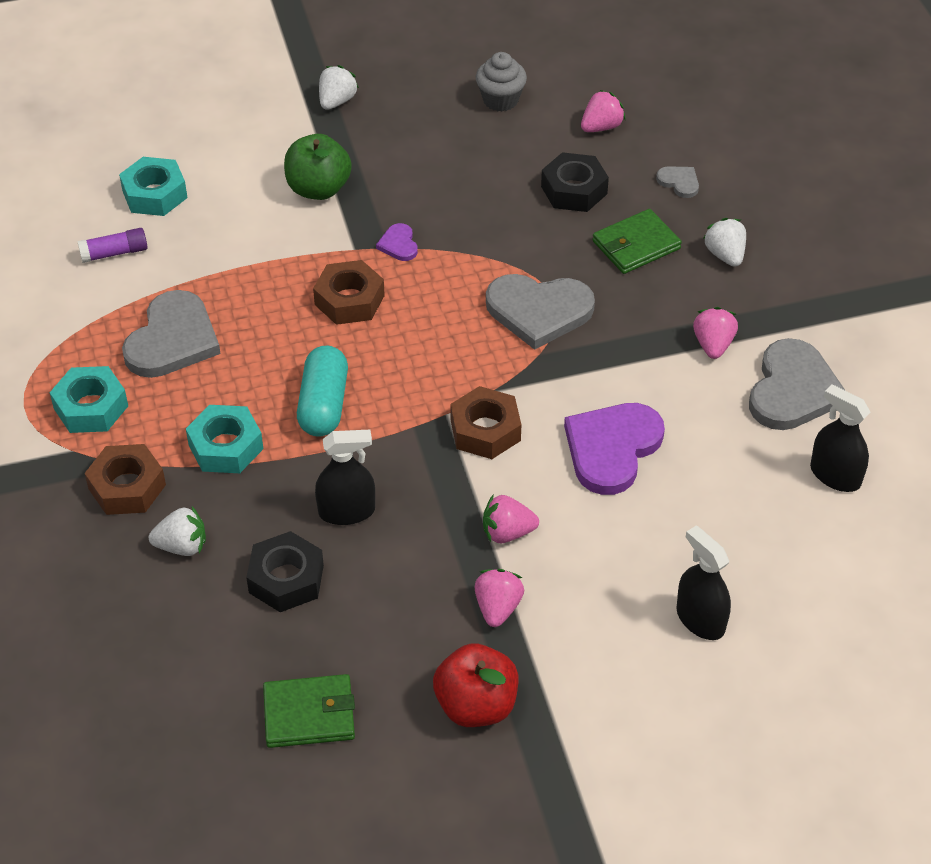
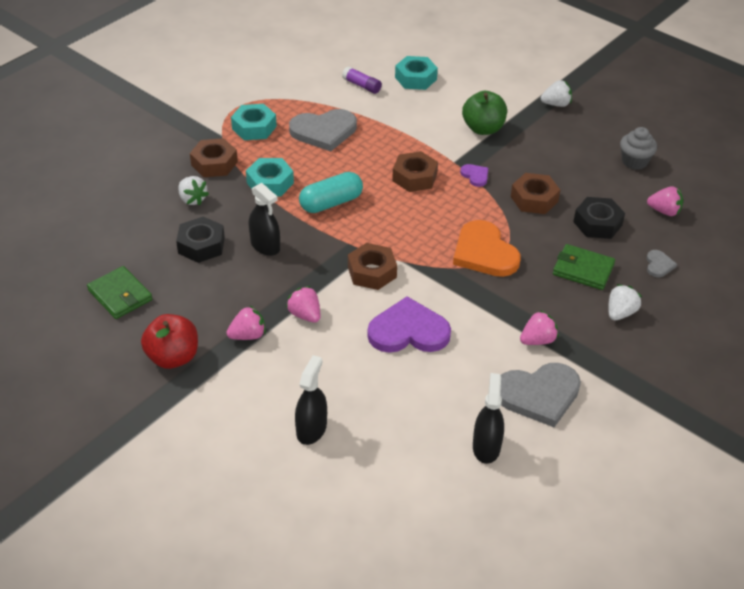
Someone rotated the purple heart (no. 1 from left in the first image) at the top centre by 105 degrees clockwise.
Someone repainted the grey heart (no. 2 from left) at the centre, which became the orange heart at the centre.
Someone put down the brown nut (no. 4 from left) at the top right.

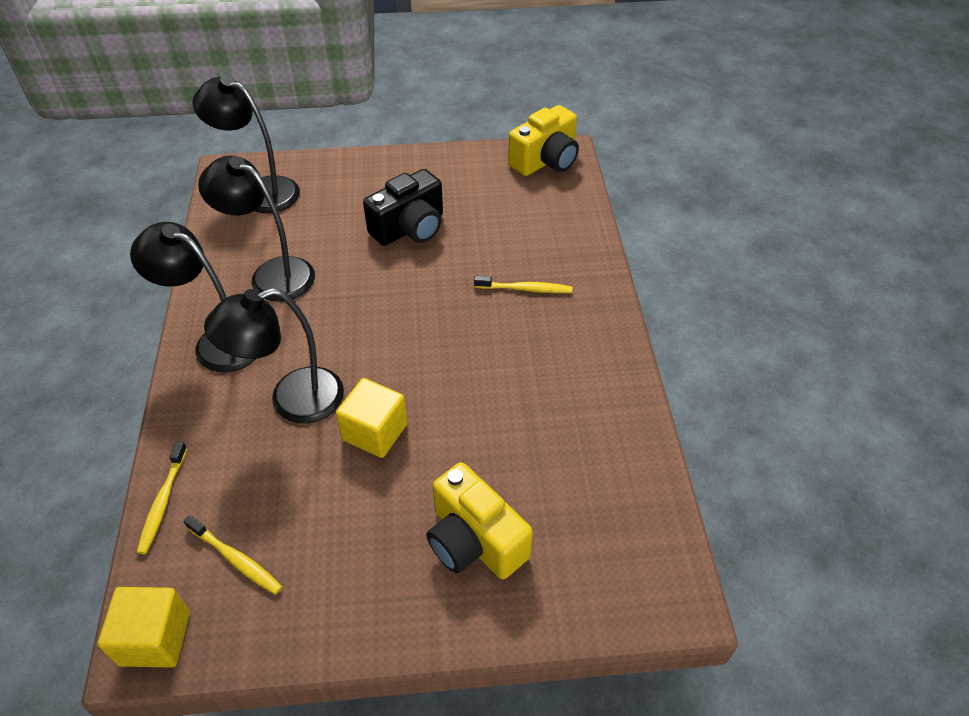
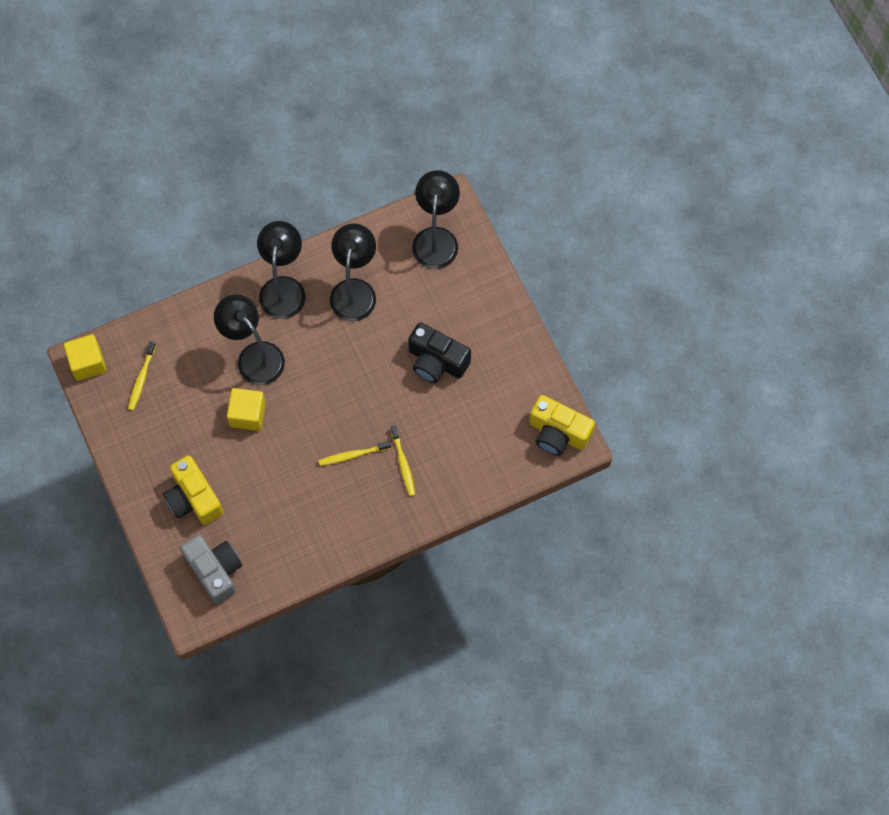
Someone carried the yellow toothbrush (no. 1 from left in the first image) from the bottom left to the centre.
Someone rotated the yellow camera (no. 1 from left) at the bottom centre by 60 degrees counterclockwise.
Someone put down the grey camera at the bottom left.

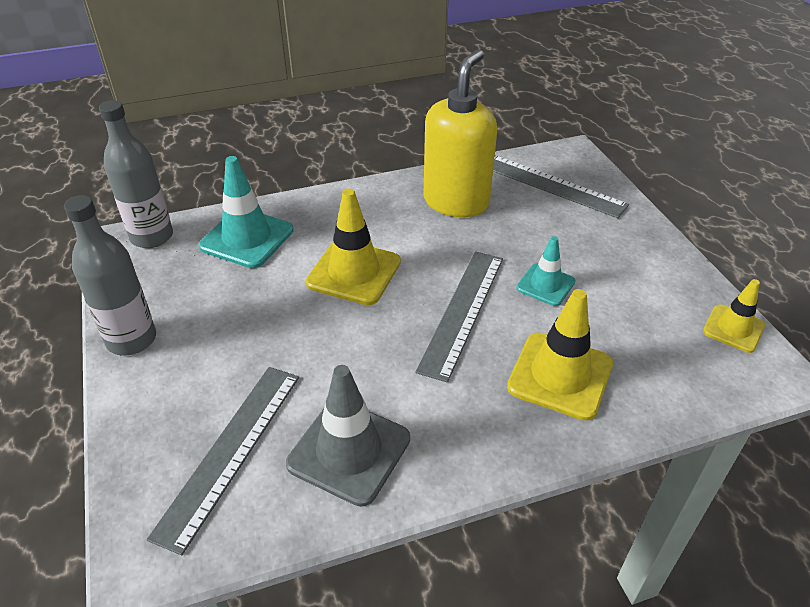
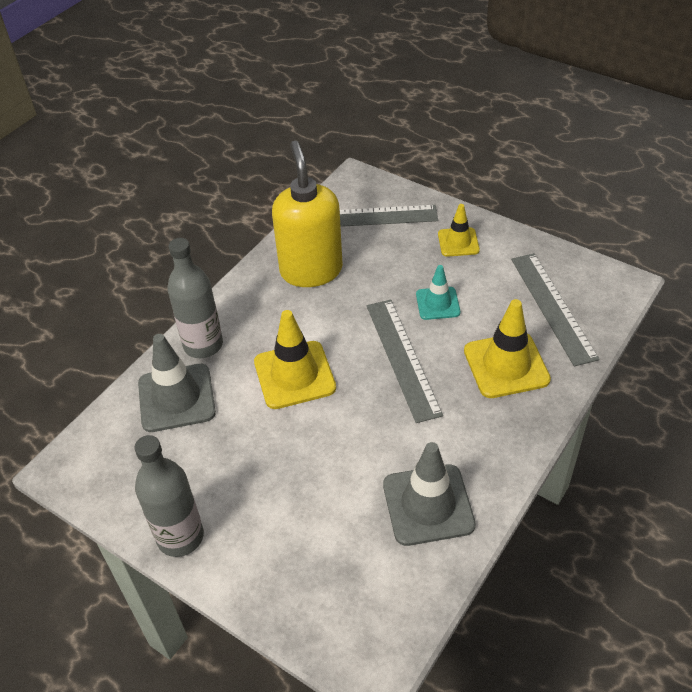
Someone carried the grey bottle (no. 2 from left) from the top left to the middle left.
Someone repainted the turquoise traffic cone (no. 1 from left) at the middle left, which became the grey traffic cone (no. 1 from left) at the middle left.
Someone carried the yellow traffic cone (no. 3 from left in the first image) from the middle right to the top centre.
Someone carried the grey ruler (no. 1 from left in the first image) from the bottom left to the middle right.

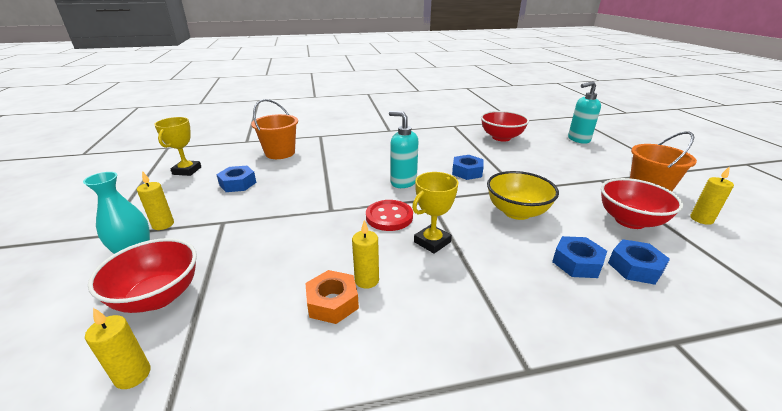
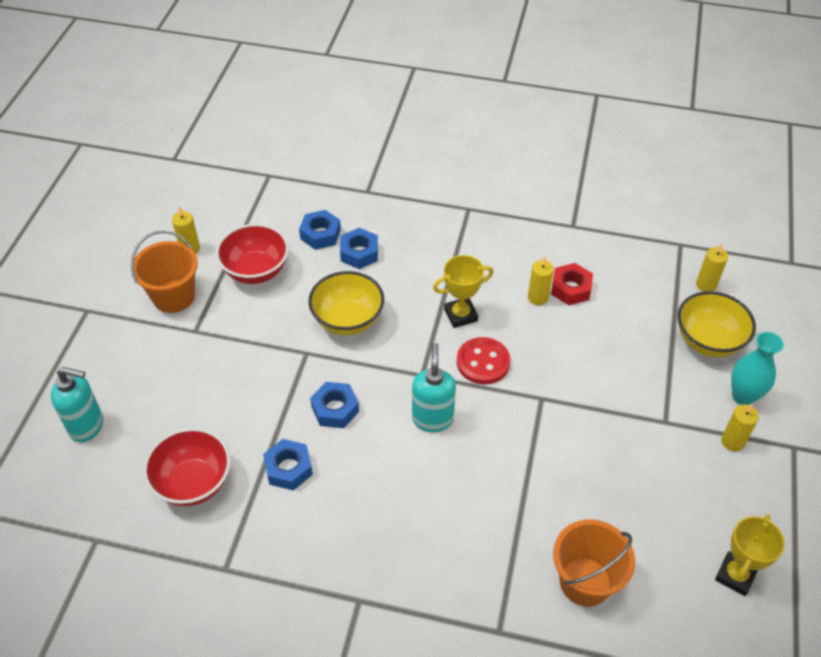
Someone rotated the turquoise soap dispenser (no. 1 from left in the first image) at the centre by 150 degrees counterclockwise.
Someone carried the blue nut (no. 1 from left) from the middle left to the bottom centre.
Someone repainted the red bowl (no. 1 from left) at the bottom left, which became the yellow bowl (no. 2 from left) at the middle right.
Someone repainted the orange nut at the bottom centre, which became the red nut at the middle right.

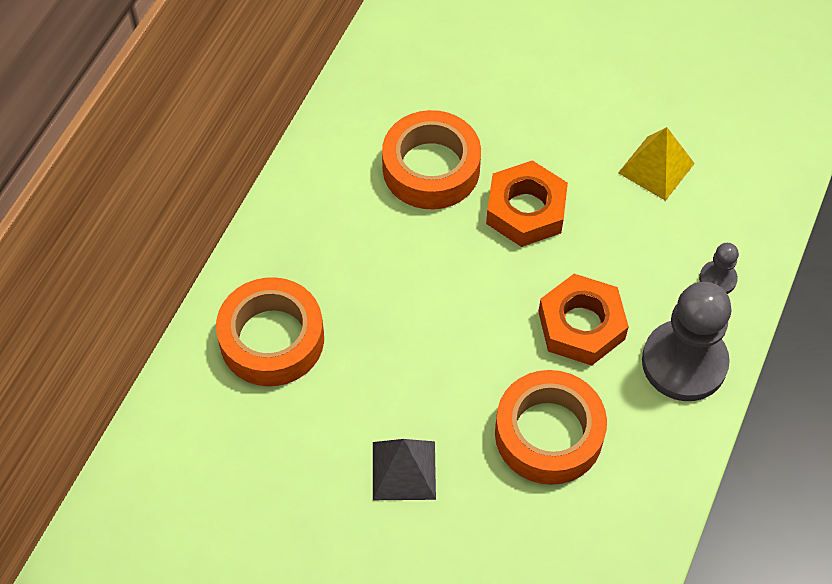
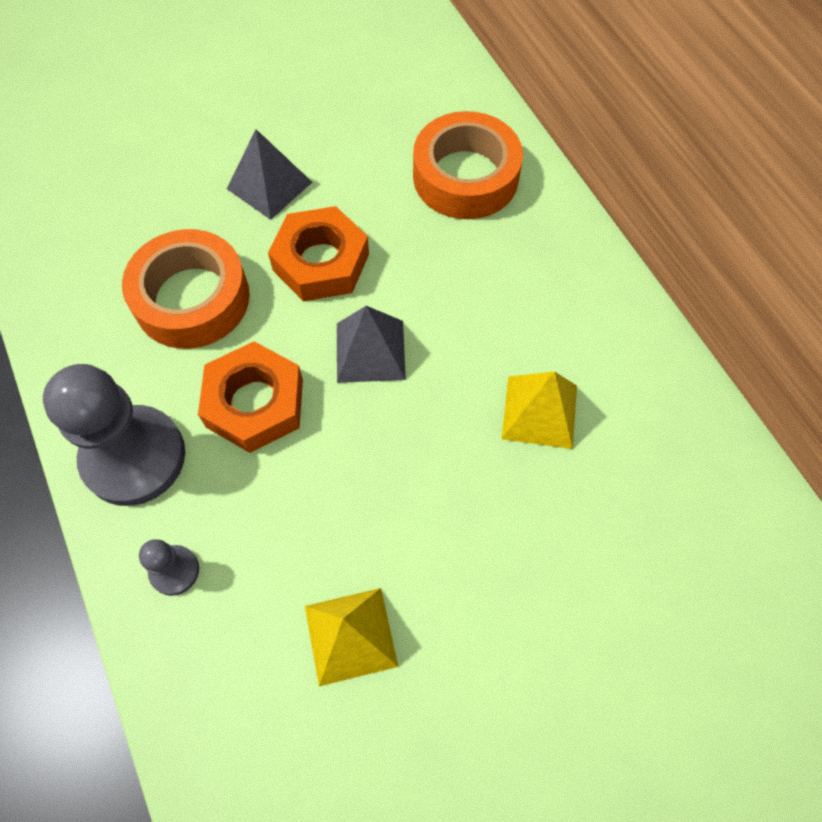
Someone swapped the orange tape (no. 2 from left) at the top centre for the yellow pyramid (no. 2 from left) at the centre.
Someone carried the orange nut (no. 1 from left in the first image) from the centre to the top centre.
Someone put down the grey pyramid (no. 2 from left) at the centre.

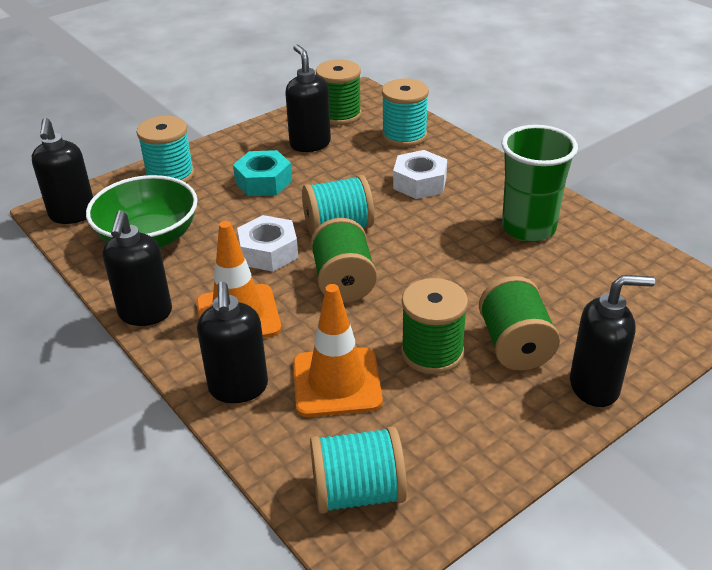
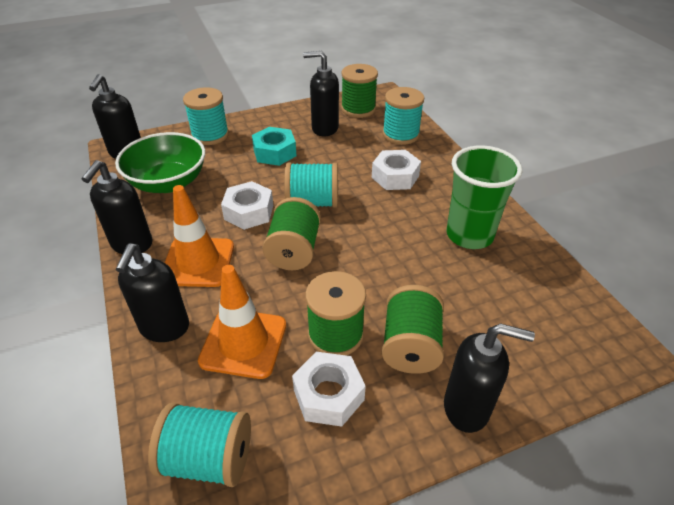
Someone rotated the black soap dispenser (no. 4 from left) at the top centre by 75 degrees counterclockwise.
Someone put down the white nut (no. 2 from left) at the bottom centre.

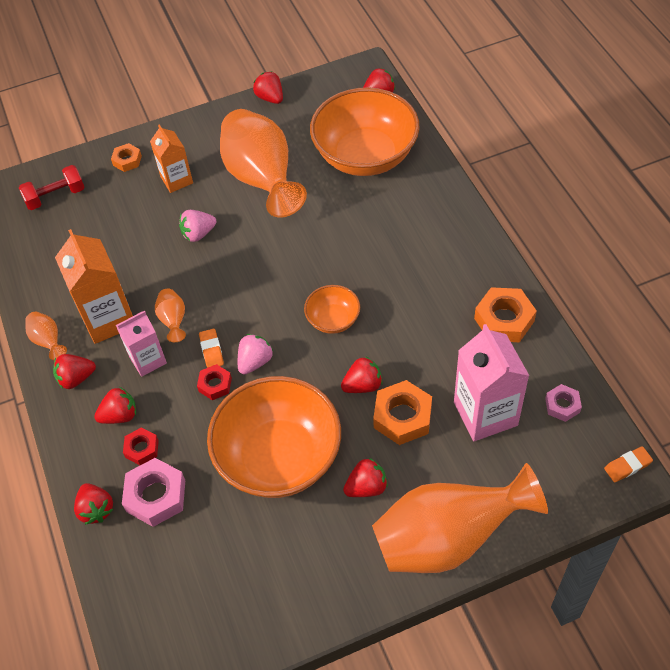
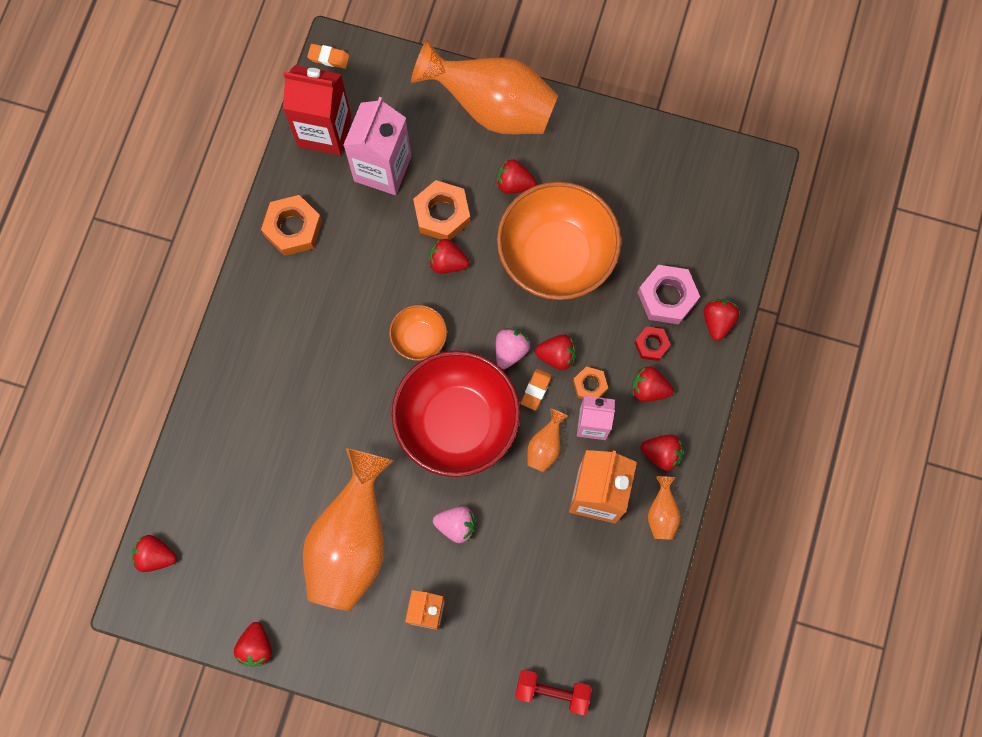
Someone took away the orange bowl (no. 3 from left) at the top centre.
Someone carried the orange nut (no. 1 from left in the first image) from the top left to the centre.
Someone rotated the pink strawberry (no. 2 from left) at the centre by 135 degrees clockwise.
Someone swapped the red nut (no. 2 from left) at the middle left for the red strawberry (no. 5 from left) at the centre.
Someone swapped the pink nut (no. 2 from left) at the middle right for the red carton at the top left.
Someone put down the red bowl at the centre.

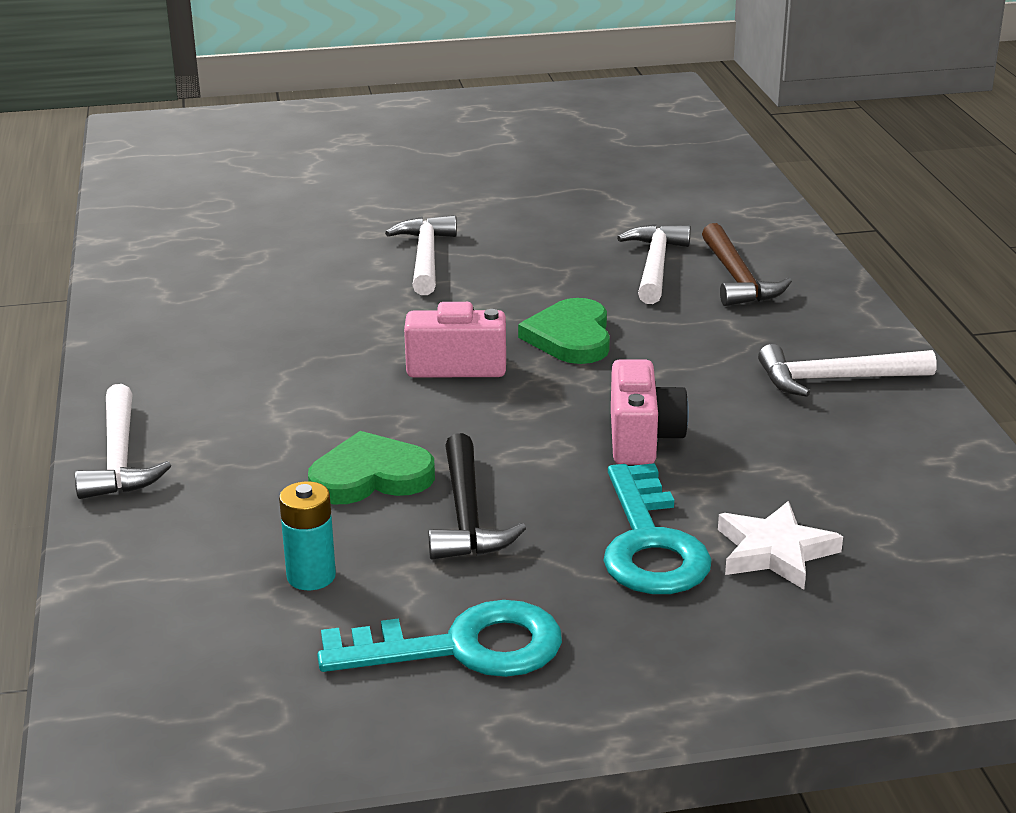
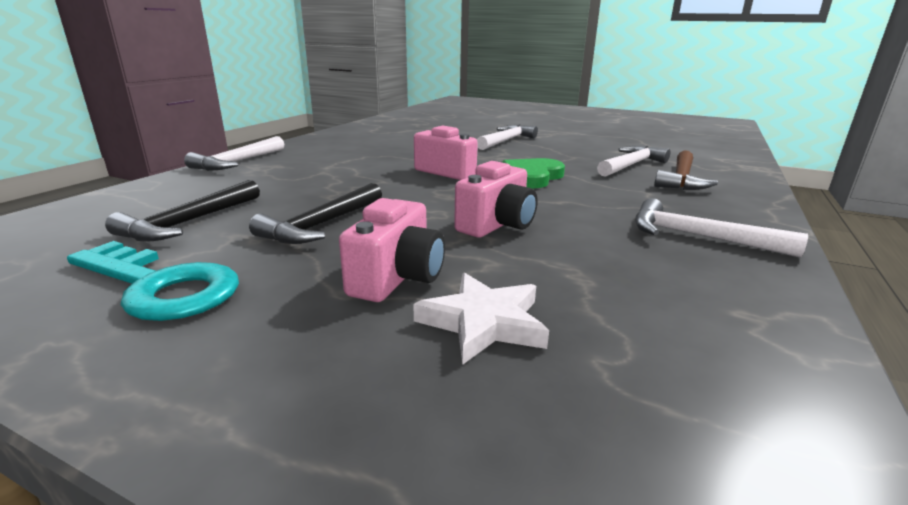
Someone took away the green heart (no. 1 from left) at the centre.
Someone swapped the turquoise key (no. 2 from left) at the centre for the pink camera (no. 1 from left) at the centre.
Someone swapped the turquoise battery at the middle left for the black hammer (no. 1 from left) at the middle left.

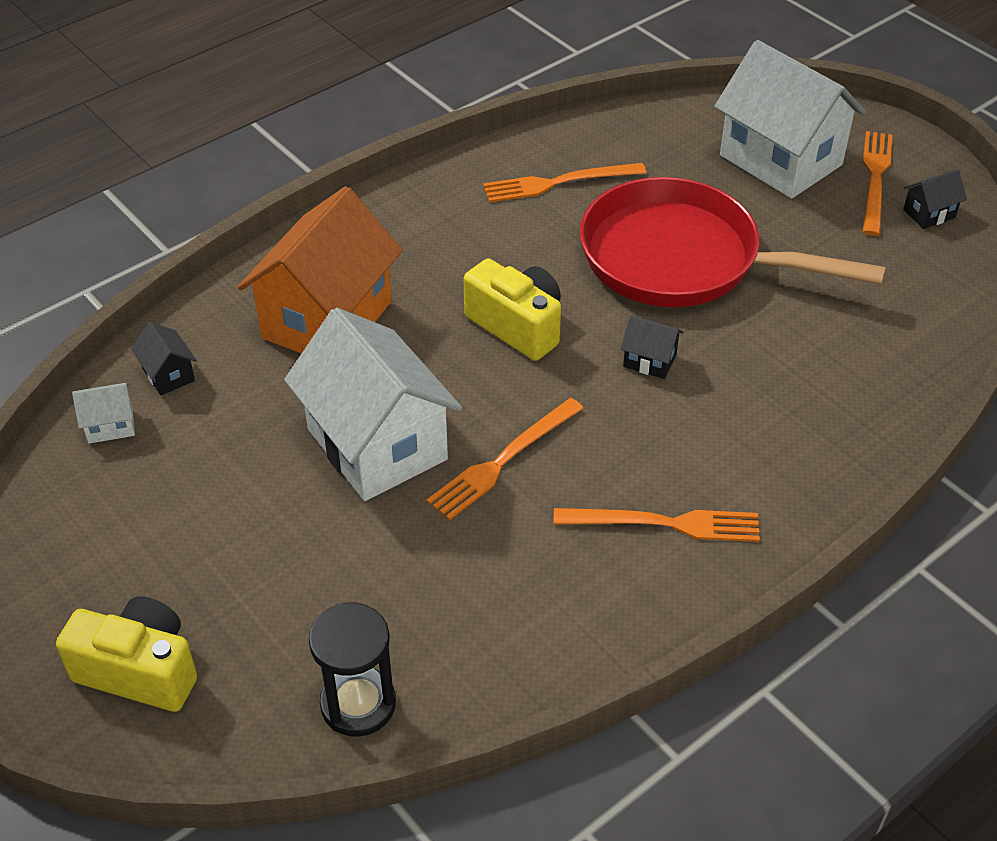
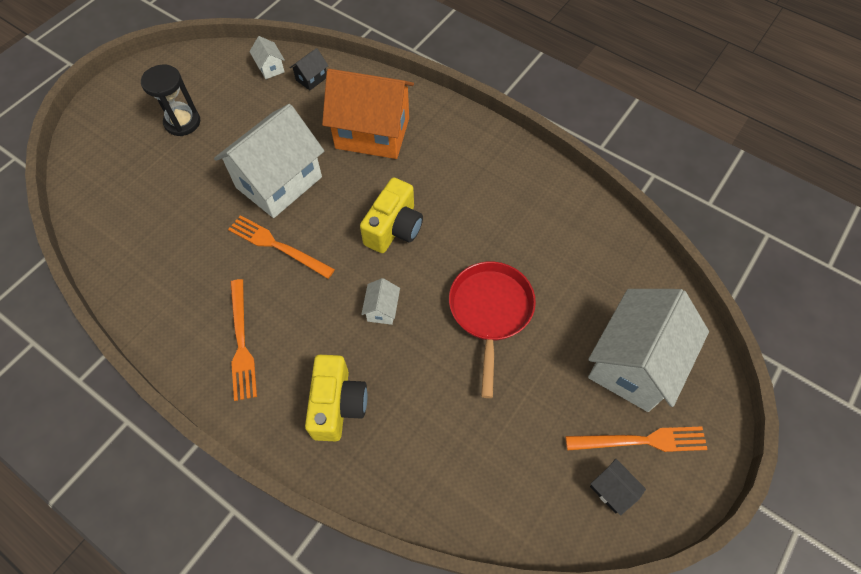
Someone took away the orange fork (no. 2 from left) at the top centre.
Someone scaled the red pan at the top right by 0.66.
Someone repainted the black house (no. 2 from left) at the centre, which became the white house (no. 3 from left) at the centre.
Someone carried the yellow camera (no. 1 from left) from the bottom left to the bottom centre.
Someone carried the black hourglass from the bottom centre to the top left.

